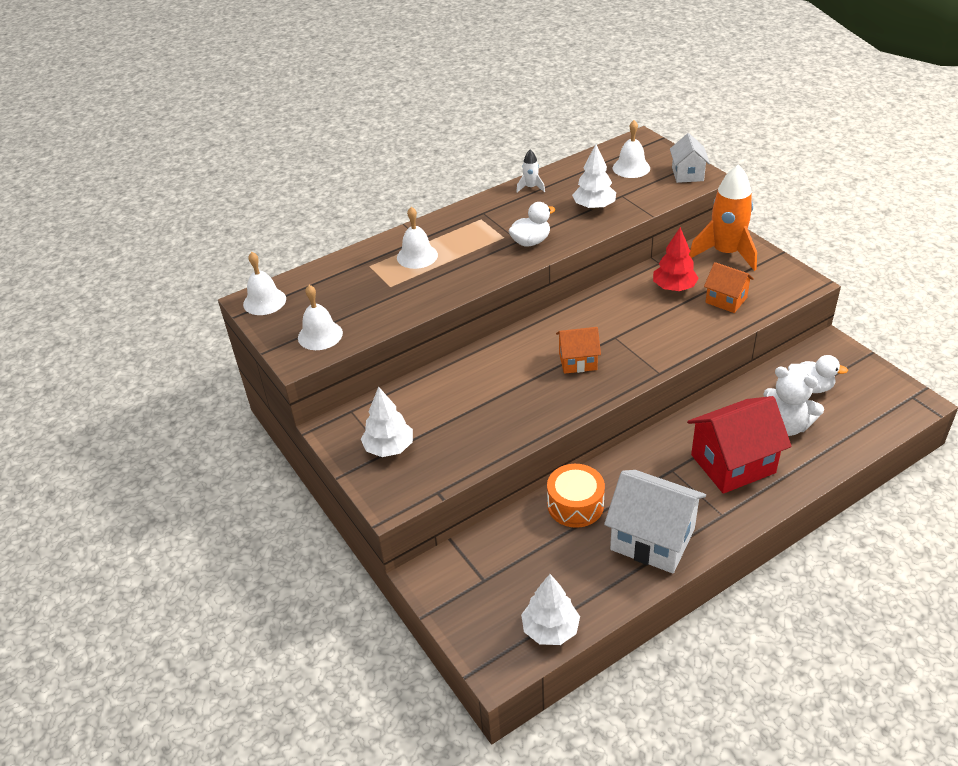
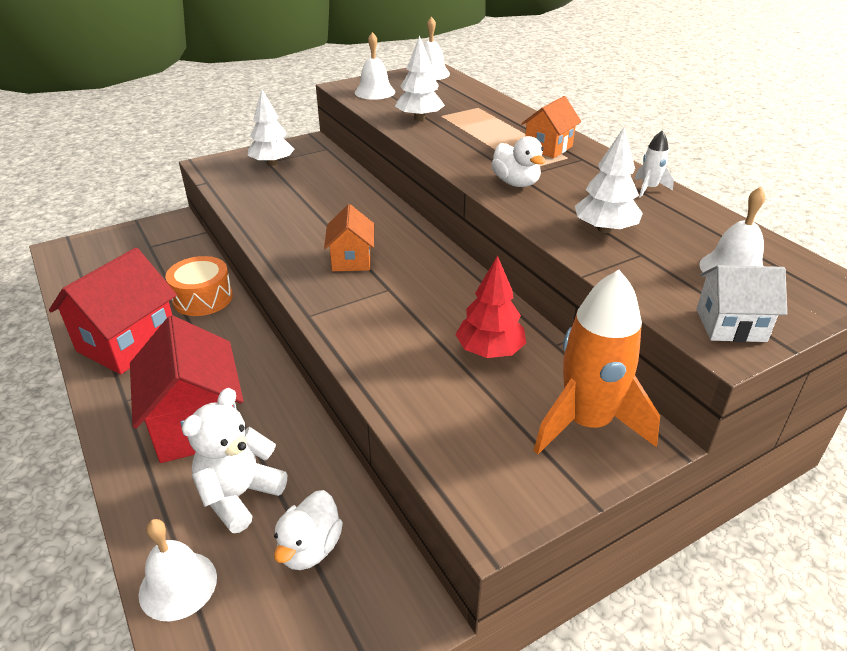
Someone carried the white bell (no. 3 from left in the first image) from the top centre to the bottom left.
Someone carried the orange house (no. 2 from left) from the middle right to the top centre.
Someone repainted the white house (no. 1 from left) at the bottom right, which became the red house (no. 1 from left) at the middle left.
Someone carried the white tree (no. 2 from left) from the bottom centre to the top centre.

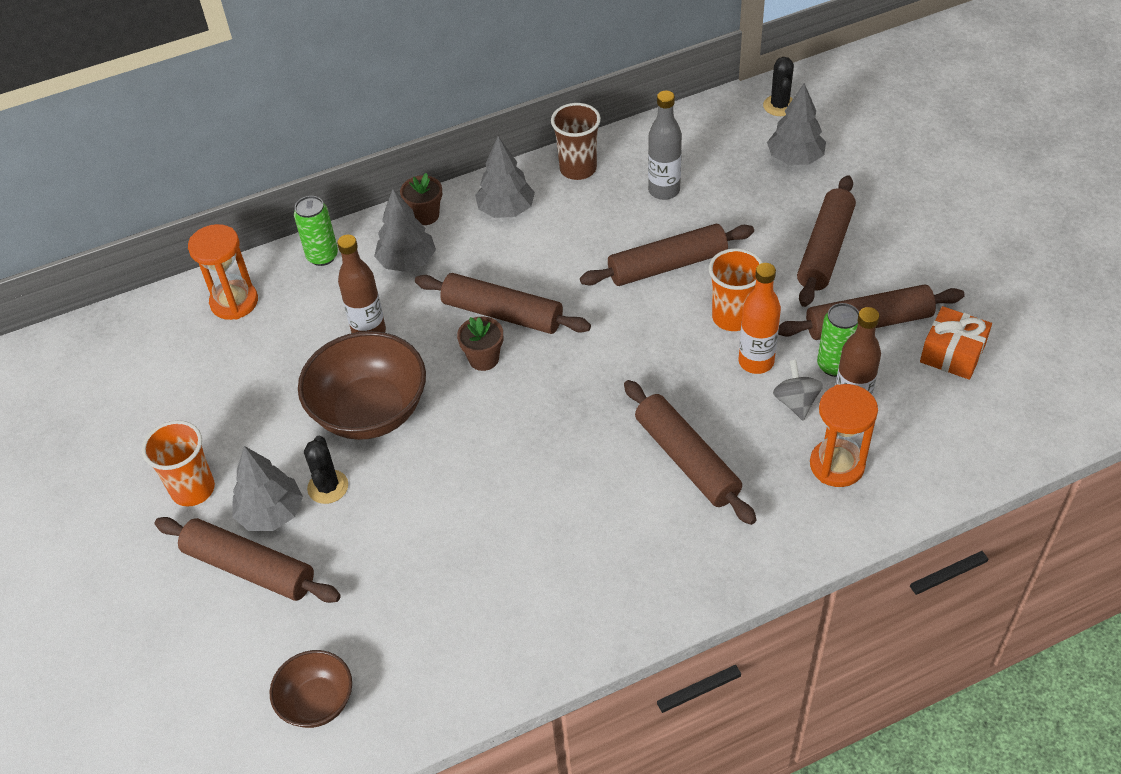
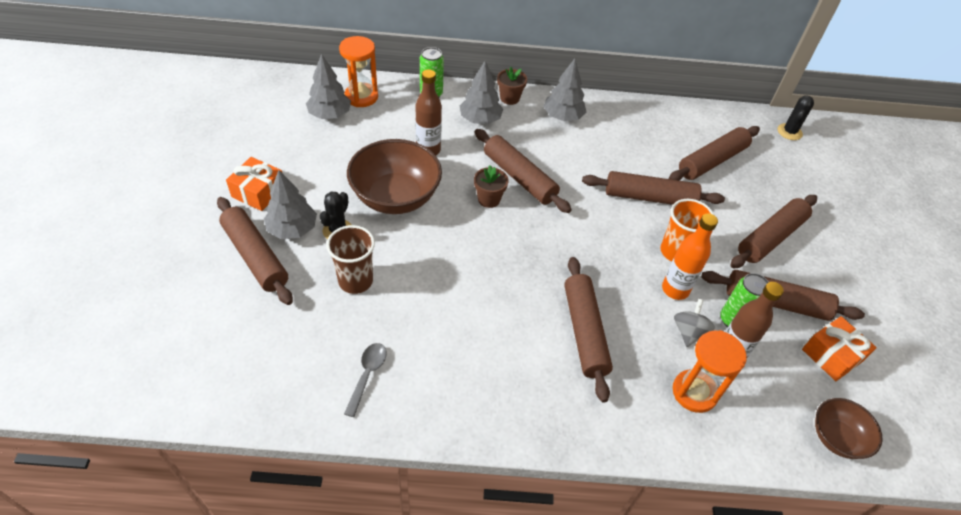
Someone carried the grey tree (no. 4 from left in the first image) from the top right to the top centre.
Someone took away the grey bottle at the top centre.
Someone carried the brown cup from the top centre to the centre.
Someone swapped the orange cup (no. 1 from left) at the middle left for the orange gift (no. 1 from left) at the middle left.
Someone carried the brown bowl (no. 1 from left in the first image) from the bottom left to the bottom right.
Someone put down the brown rolling pin (no. 5 from left) at the top right.
Someone put down the grey spoon at the bottom centre.

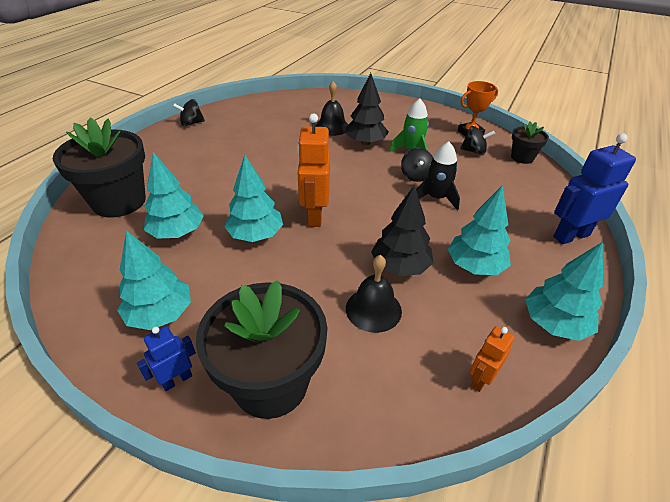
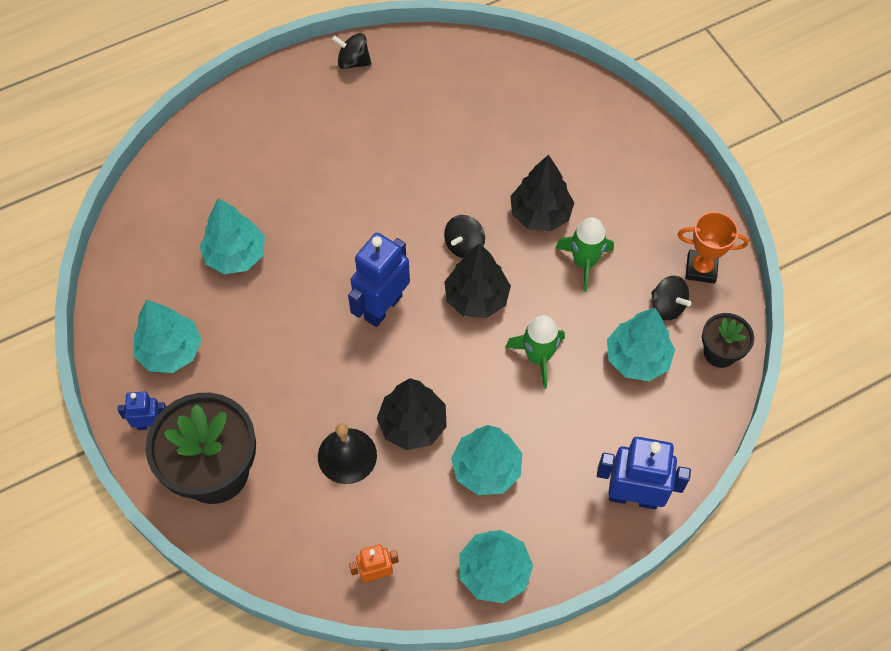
Someone took away the black bell (no. 1 from left) at the top centre.
Someone repainted the orange robot (no. 1 from left) at the centre, which became the blue robot (no. 2 from left) at the centre.
Someone took away the black flower pot (no. 1 from left) at the top left.
Someone repainted the black rocket at the centre, which became the green rocket (no. 1 from left) at the centre.
Someone carried the black spinning top (no. 2 from left) from the top centre to the centre.
Someone carried the turquoise tree (no. 3 from left in the first image) from the centre to the middle right.
Someone put down the black tree (no. 2 from left) at the centre.

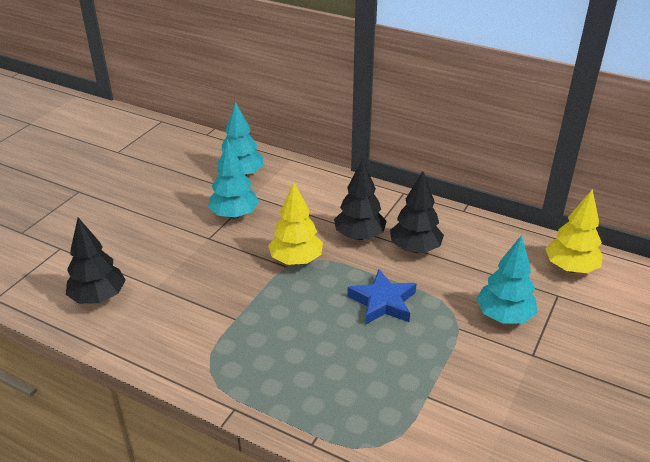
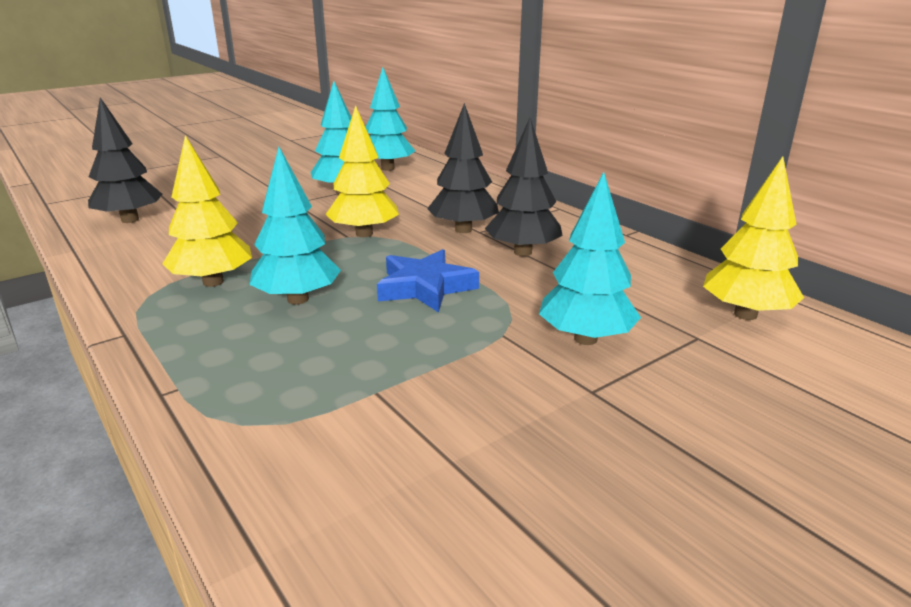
Someone put down the yellow tree (no. 1 from left) at the middle left.
Someone put down the turquoise tree (no. 1 from left) at the middle left.

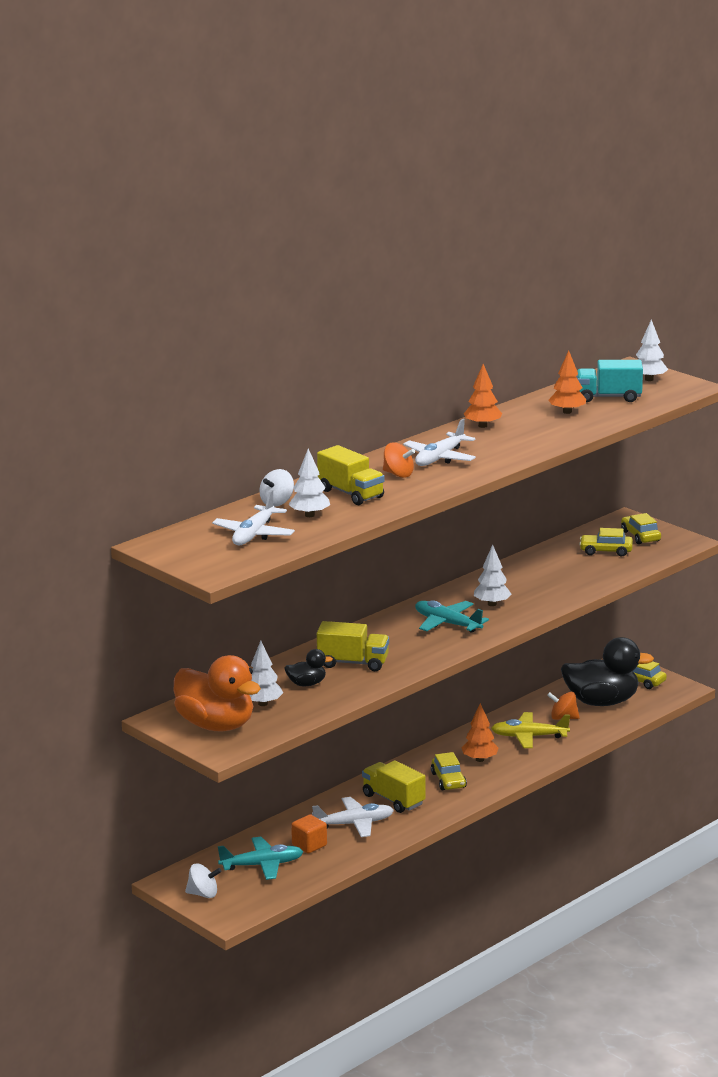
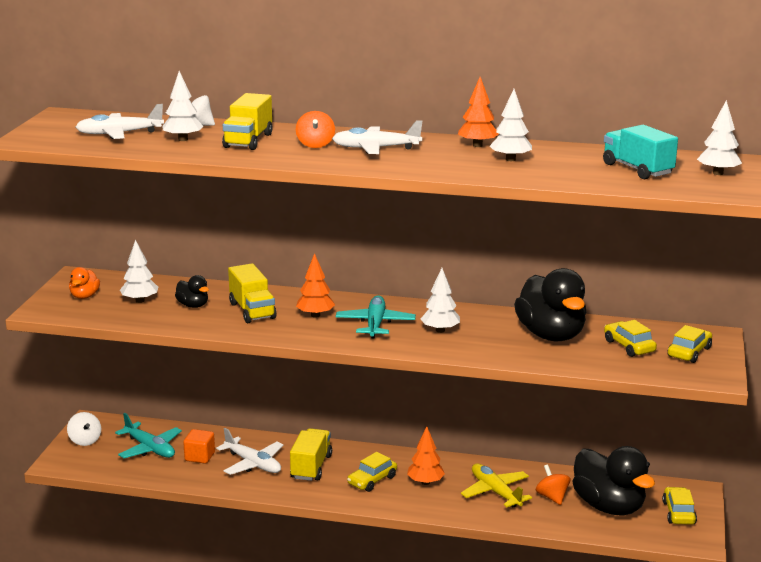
Someone carried the orange tree (no. 3 from left in the first image) from the middle right to the centre.
Someone scaled the orange duck at the middle left by 0.47.
Someone put down the white tree (no. 4 from left) at the top right.
Someone put down the black duck (no. 2 from left) at the middle right.

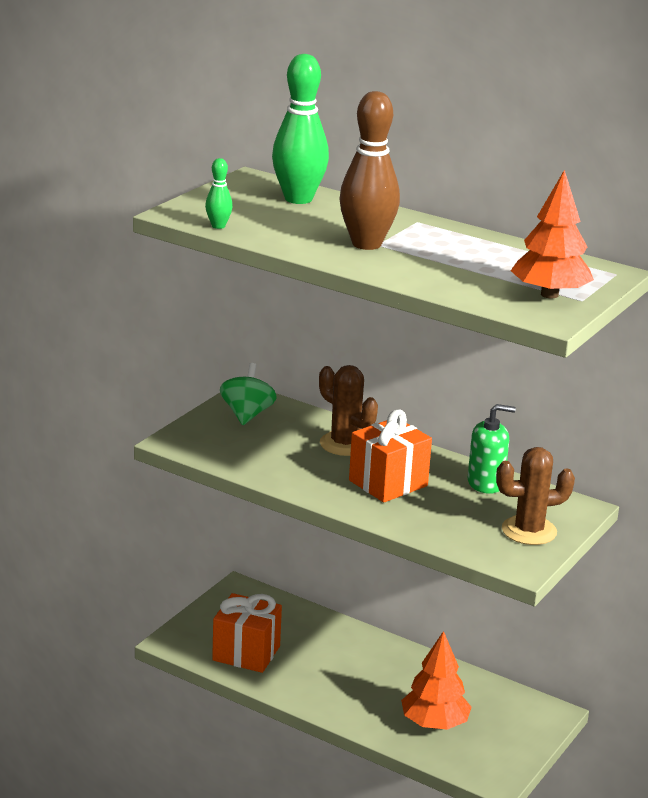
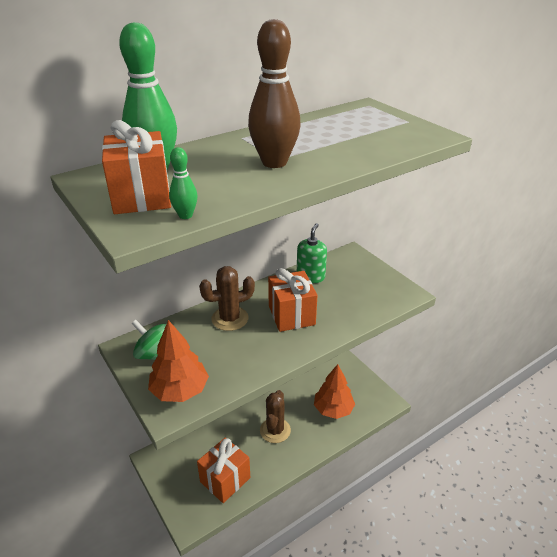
Someone carried the orange tree (no. 2 from left in the first image) from the top right to the middle left.
Someone carried the brown cactus (no. 2 from left) from the middle right to the bottom centre.
Someone put down the orange gift (no. 1 from left) at the top left.

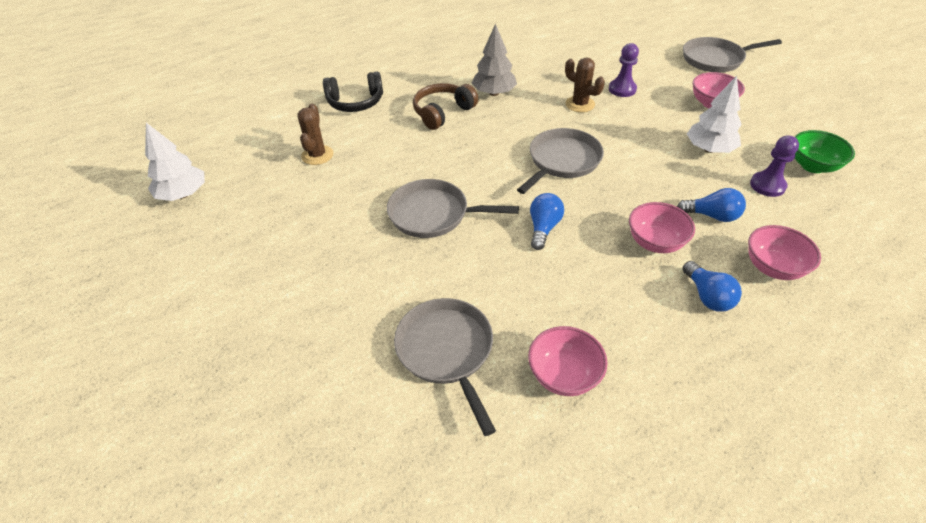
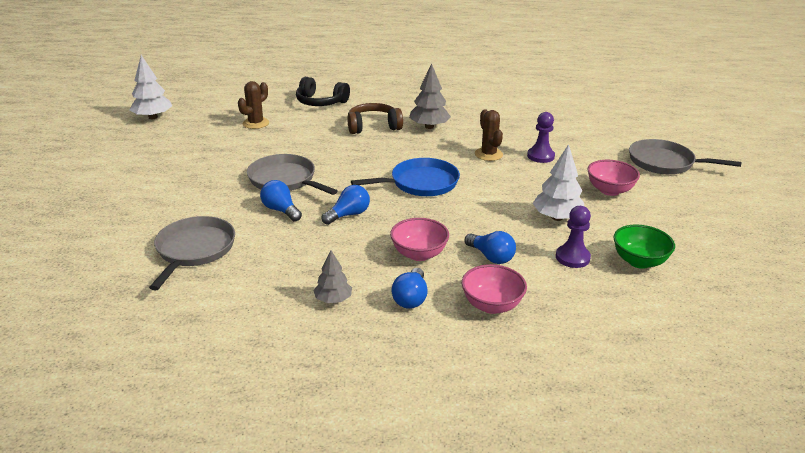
Someone repainted the grey pan (no. 3 from left) at the top centre, which became the blue pan at the centre.
Someone took away the pink bowl (no. 1 from left) at the bottom centre.
Someone put down the blue light bulb (no. 1 from left) at the centre.
Someone put down the grey tree (no. 1 from left) at the centre.

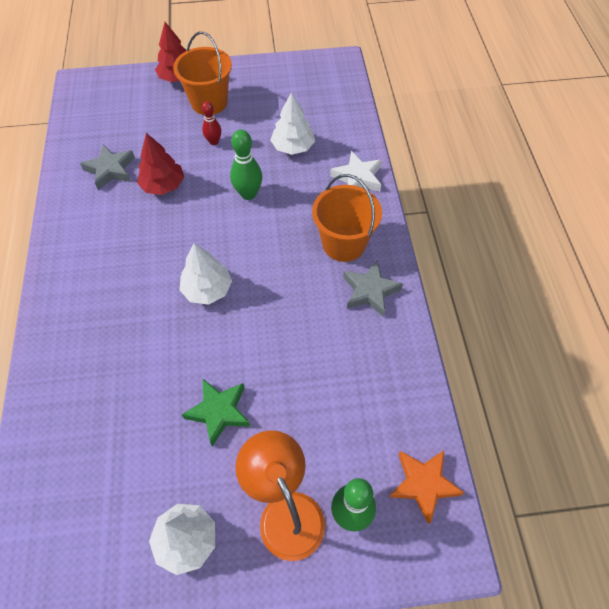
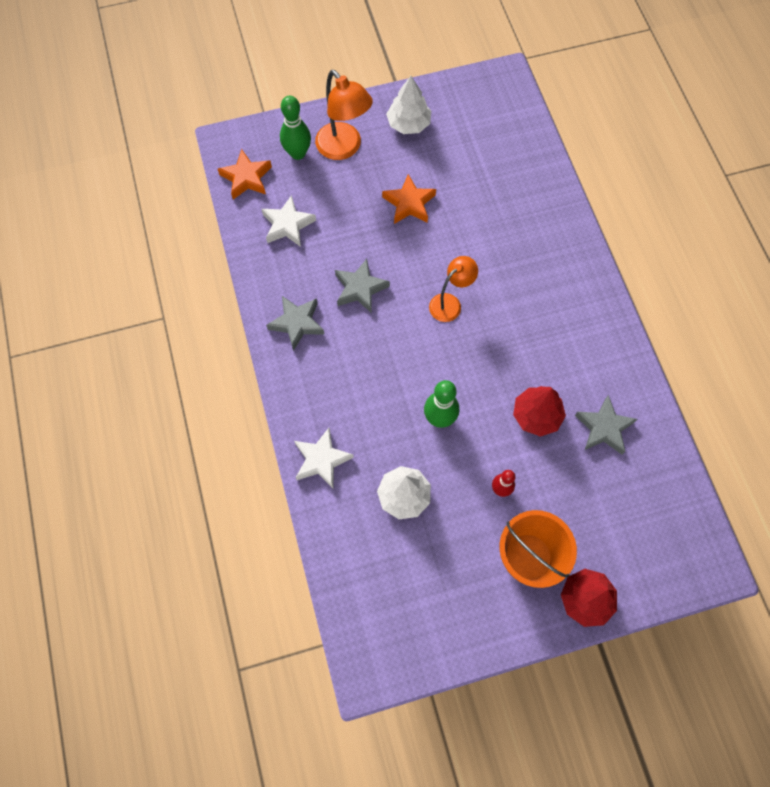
Someone took away the orange bucket (no. 2 from left) at the centre.
Someone swapped the white tree (no. 2 from left) at the centre for the orange lamp (no. 2 from left) at the centre.
Someone repainted the green star at the bottom centre, which became the orange star (no. 2 from left) at the top centre.
Someone put down the white star (no. 1 from left) at the top centre.
Someone put down the grey star (no. 2 from left) at the centre.

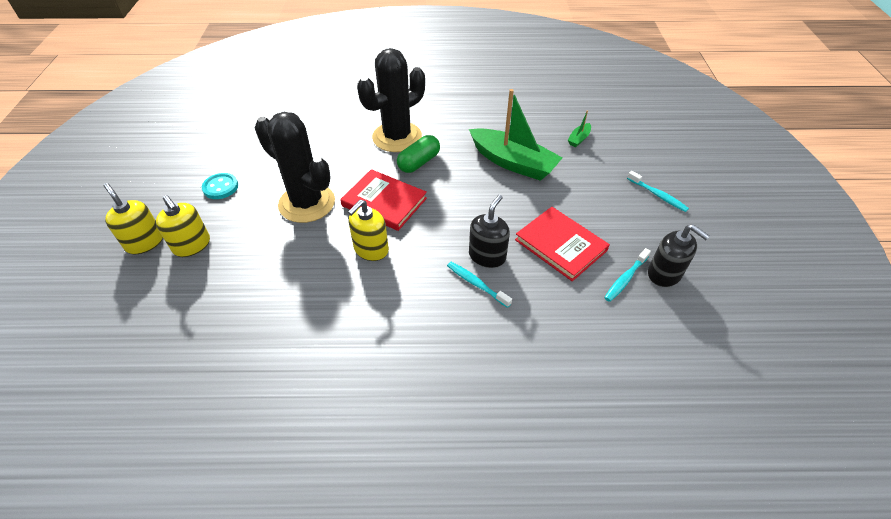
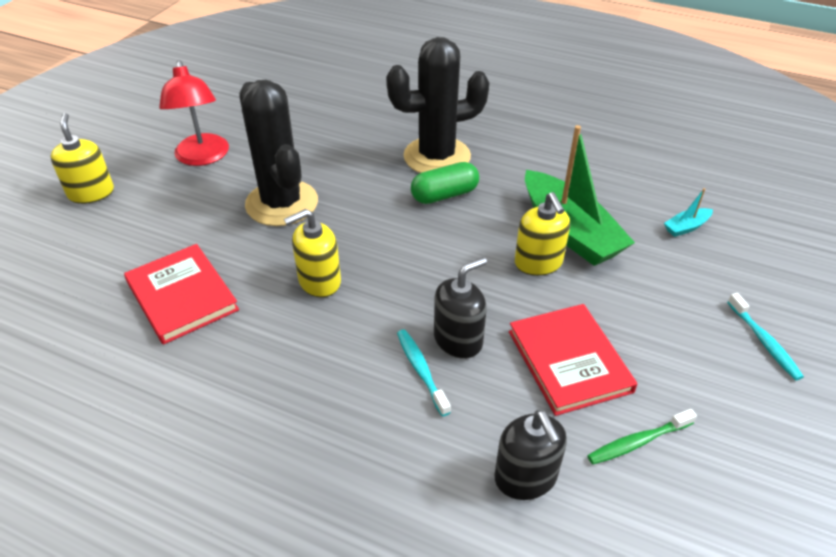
Someone repainted the green boat (no. 2 from left) at the top centre, which became the turquoise boat at the middle right.
Someone carried the red book (no. 1 from left) from the centre to the middle left.
Someone swapped the turquoise button at the middle left for the red lamp at the top left.
Someone carried the yellow soap dispenser (no. 2 from left in the first image) from the middle left to the centre.
Someone carried the black soap dispenser (no. 2 from left) from the middle right to the bottom centre.
Someone repainted the turquoise toothbrush (no. 2 from left) at the middle right, which became the green toothbrush at the bottom right.

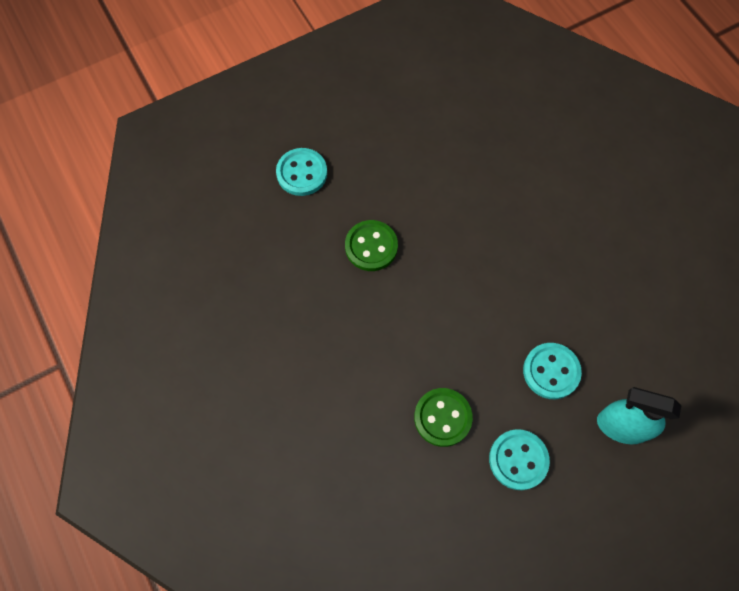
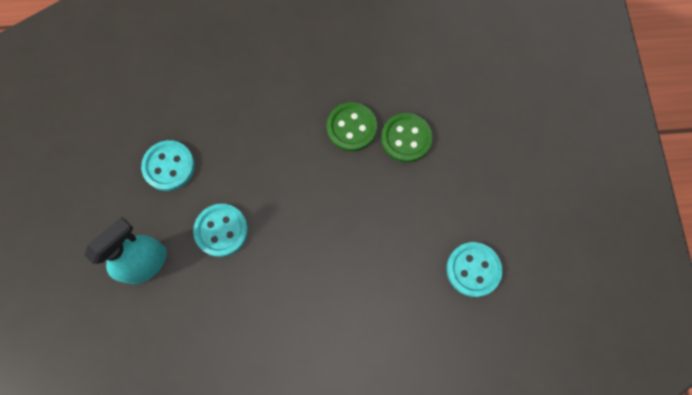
Someone carried the turquoise button (no. 1 from left in the first image) from the top centre to the bottom right.
Someone carried the green button (no. 2 from left in the first image) from the bottom centre to the top centre.

